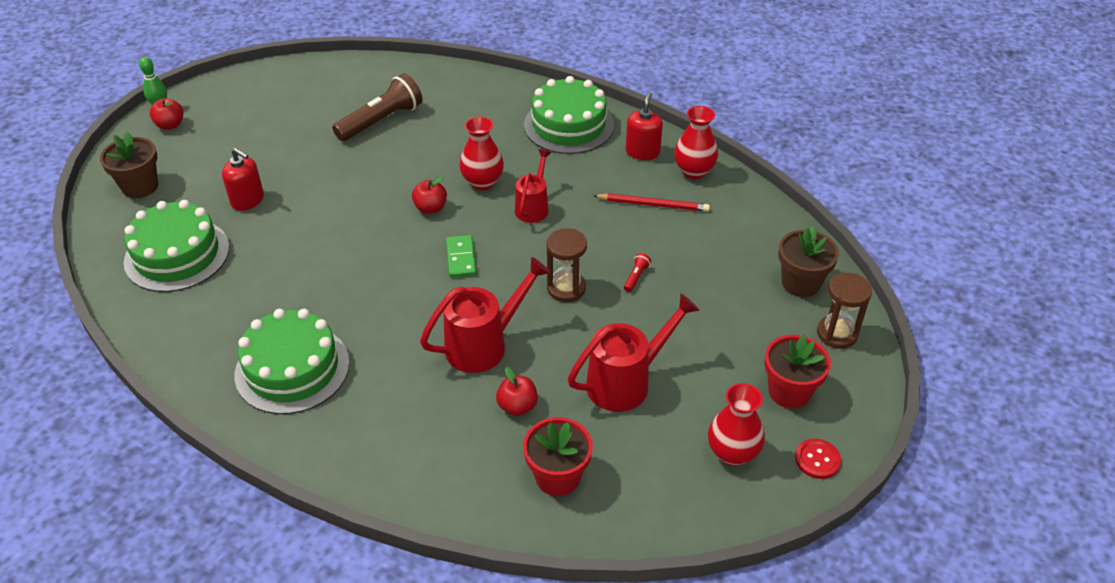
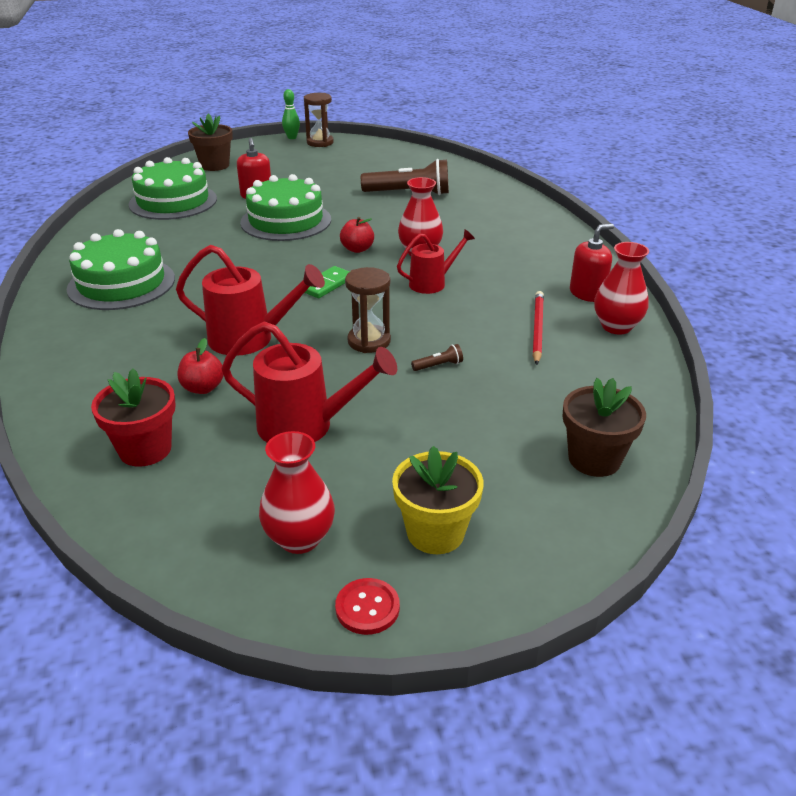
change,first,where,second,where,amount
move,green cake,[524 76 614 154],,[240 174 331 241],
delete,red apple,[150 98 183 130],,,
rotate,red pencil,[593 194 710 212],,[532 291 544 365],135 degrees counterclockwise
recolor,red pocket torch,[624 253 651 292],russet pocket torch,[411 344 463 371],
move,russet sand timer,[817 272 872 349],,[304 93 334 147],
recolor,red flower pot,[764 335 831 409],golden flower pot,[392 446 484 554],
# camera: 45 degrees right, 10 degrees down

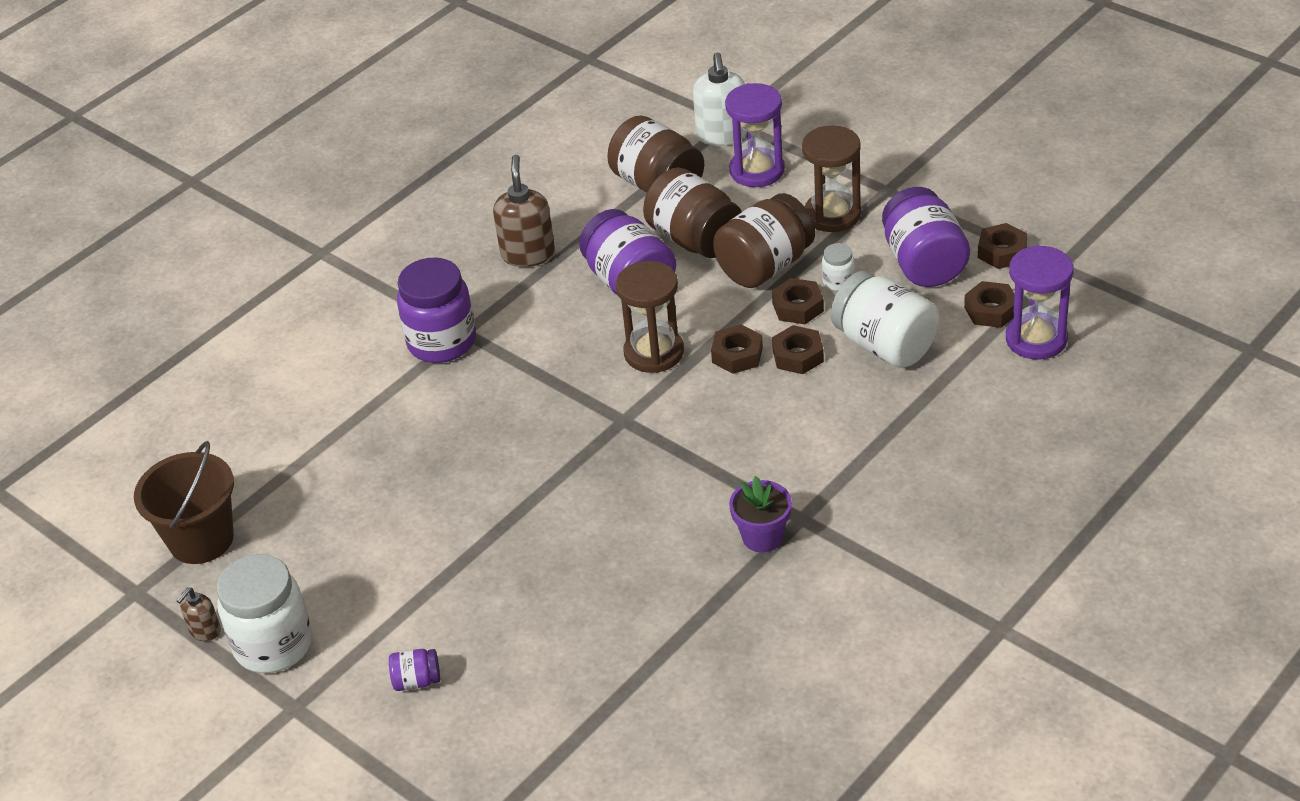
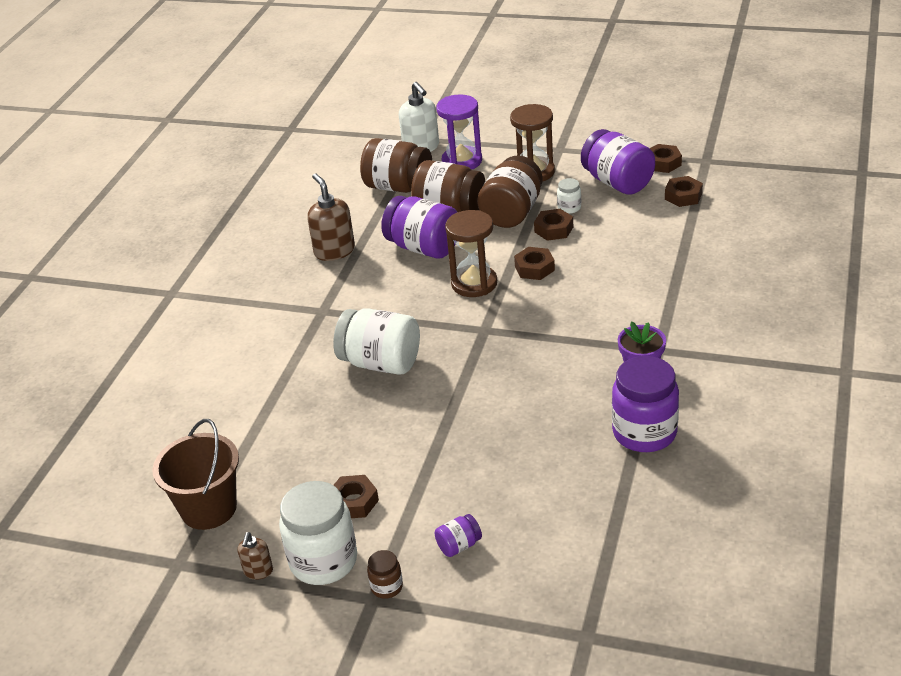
change,first,where,second,where,amount
delete,royal purple sand timer,[1006 245 1074 360],,,
move,royal purple jar,[397 258 476 363],,[612 356 679 452],
move,white jar,[831 271 939 368],,[333 308 420 375],
move,russet nut,[772 325 824 374],,[333 475 379 518],
insert,,,russet jar,[367 550 403 599],
# camera: 25 degrees left, 5 degrees down

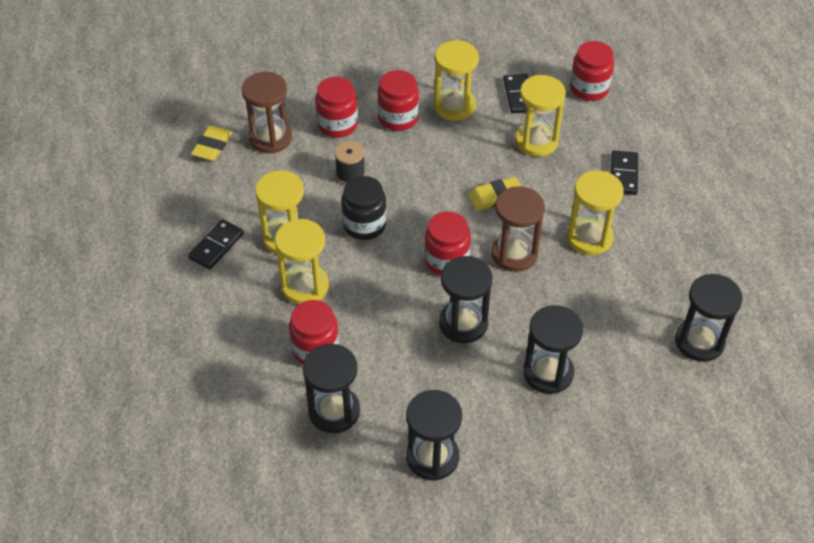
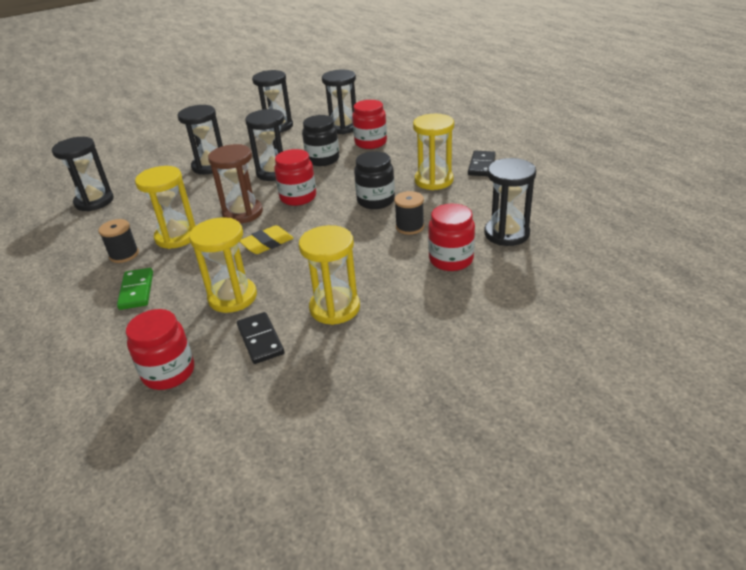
change,first,where,second,where,amount
delete,red jar,[377 70 419 131],,,
recolor,russet sand timer,[242 72 292 153],ebony sand timer,[484 158 536 246],
delete,golden eraser,[191 125 232 161],,,
recolor,ebony domino,[611 150 638 195],green domino,[117 268 153 310],
delete,golden sand timer,[275 219 329 305],,,
insert,,,ebony jar,[302 115 339 166],
insert,,,ebony spool,[98 219 139 263],
# camera: 165 degrees right, 15 degrees down

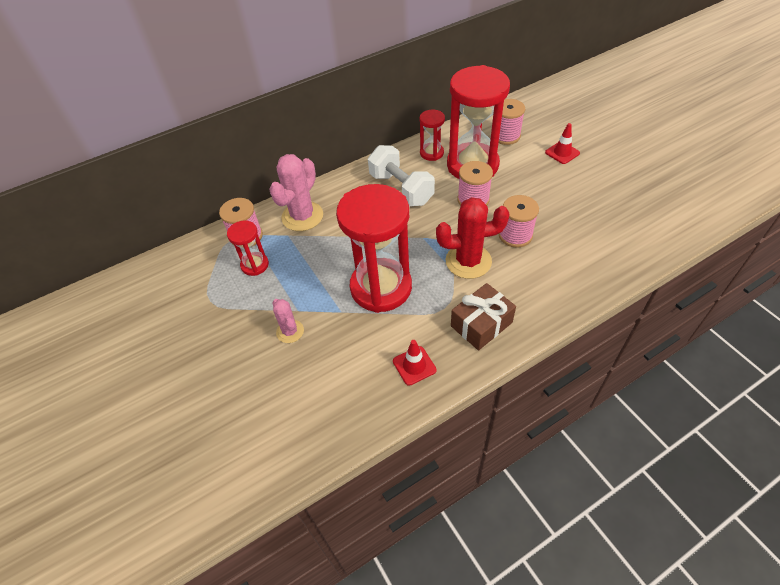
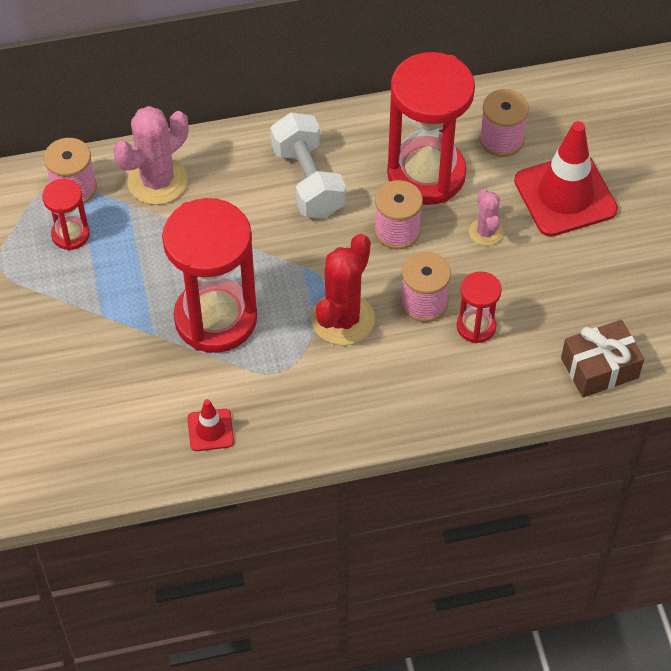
change,first,where,second,where,amount
move,red sand timer,[419 110 445 161],,[457 271 502 343],
resize,red traffic cone,[545 123 580 164],,[514 121 618 237],x2.09
rotate,red prickly plant,[436 197 510 279],,[311 234 375 345],75 degrees counterclockwise
move,russet wrapped gift,[451 283 516 350],,[561 320 644 397],
move,pink prickly plant,[272 299 304 343],,[469 189 503 246],
# camera: 15 degrees right, 5 degrees up

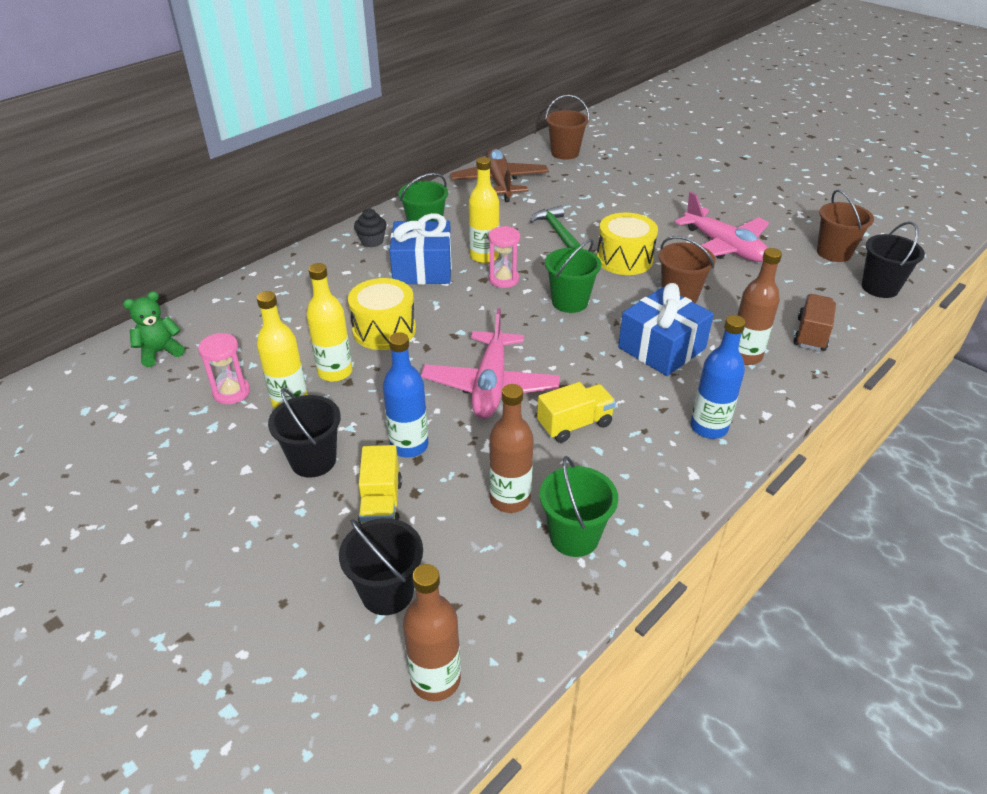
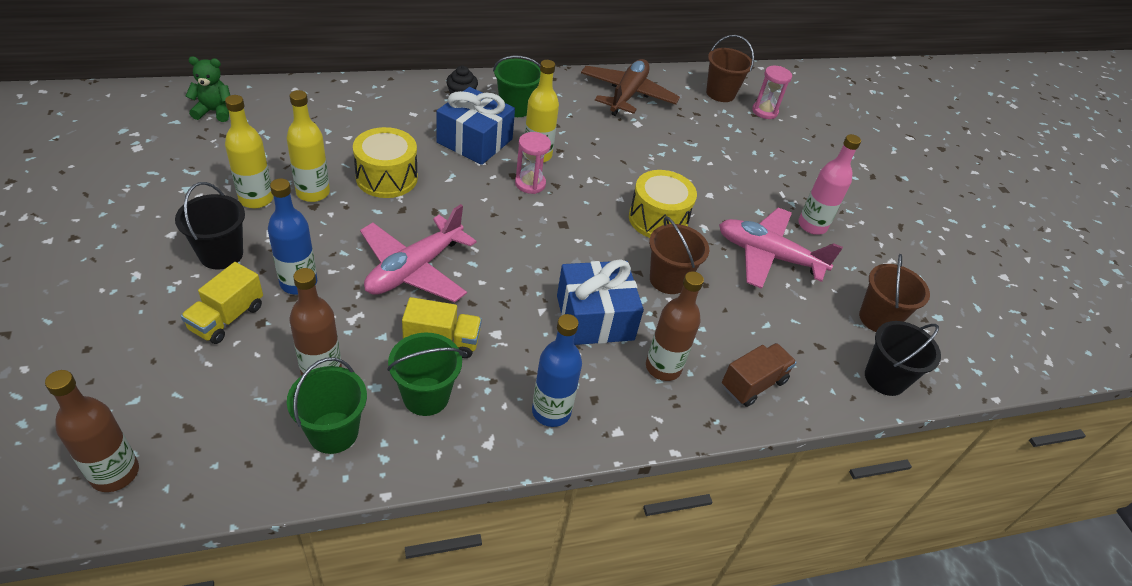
change,first,where,second,where,amount
rotate,pink aeroplane,[675 192 769 262],,[719 208 843 289],120 degrees clockwise
delete,green claw hammer,[530 205 583 249],,,
move,green sand bucket,[545 239 601 313],,[387 333 463 416],
move,pink sand timer,[198 333 250 404],,[752 66 792 119],
delete,ebony sand bucket,[339 518 423 615],,,
insert,,,pink bottle,[798 134 861 235],
# camera: 25 degrees right, 5 degrees up

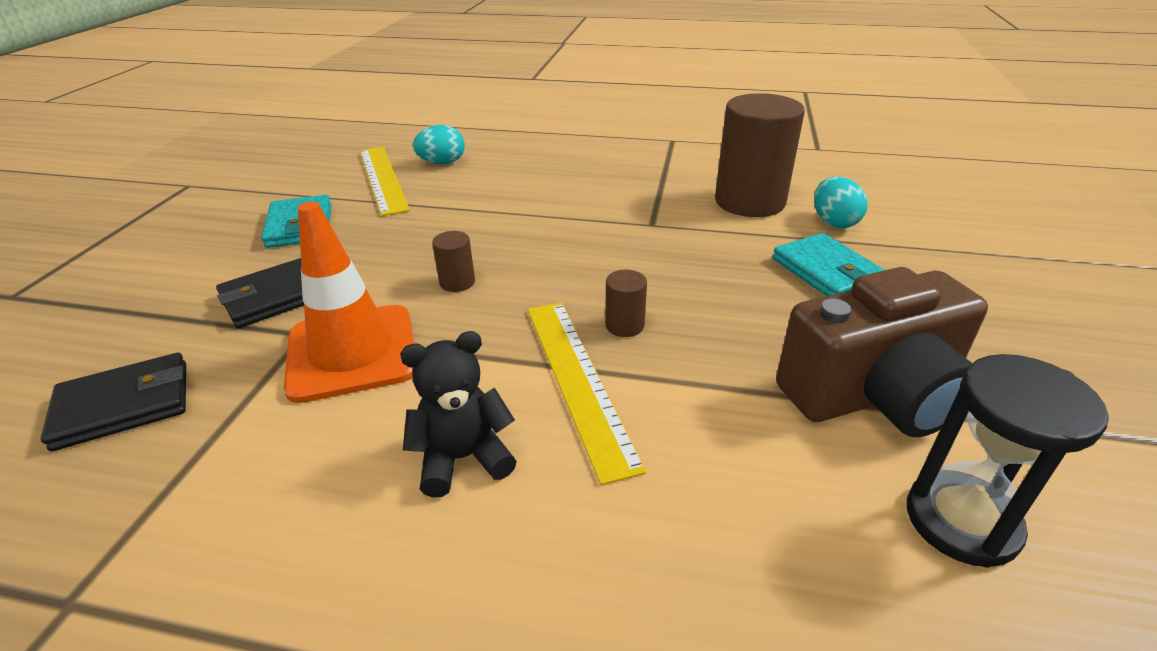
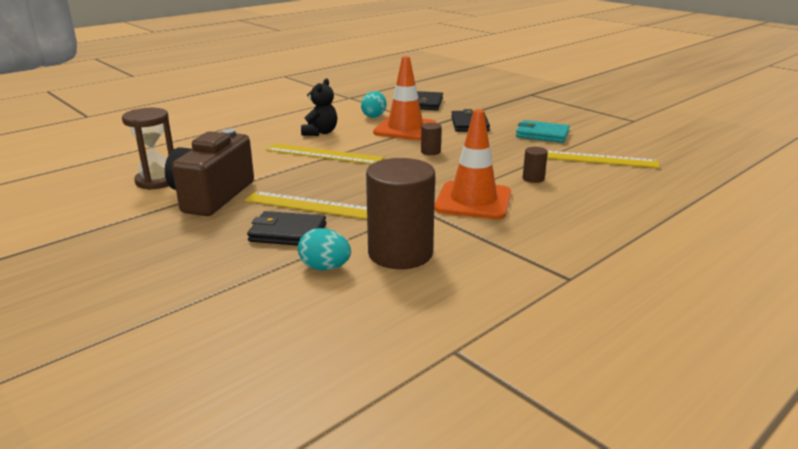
change,first,where,second,where,amount
move,aqua toy egg,[413 125 465 164],,[361 91 387 118],
recolor,aqua wallet,[773 233 885 296],ebony wallet,[247 211 326 246],
move,russet cylinder,[605 270 647 337],,[523 147 548 183],
recolor,ebony sand timer,[907 354 1109 568],russet sand timer,[122 108 174 190],
insert,,,orange traffic cone,[434 110 511 219],
insert,,,golden ruler,[245 191 367 219],
# camera: 125 degrees right, 10 degrees down

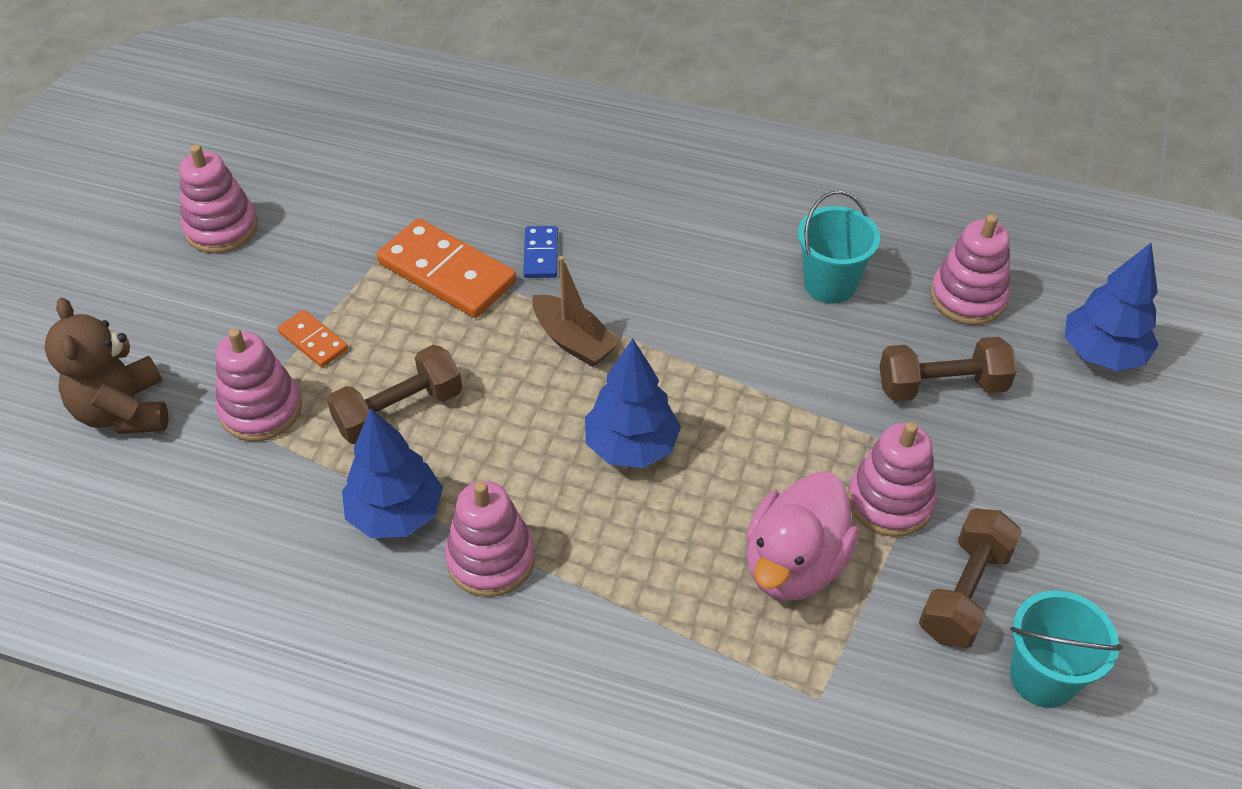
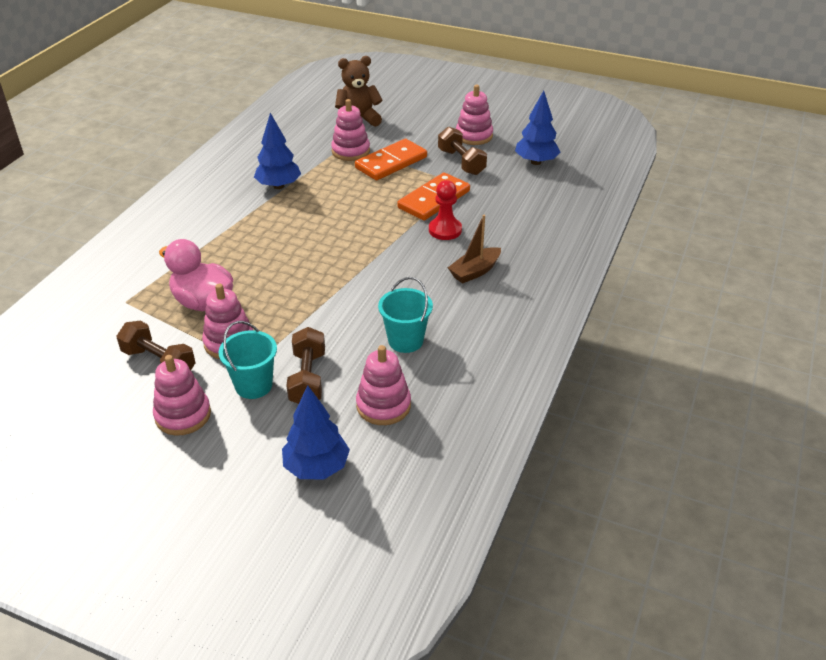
change,first,where,second,where,amount
replace,cobalt domino,[523 226 558 278],red pawn,[429 180 462 240],
move,russet sailboat,[532 256 620 367],,[448 215 501 284],
resize,orange domino,[278 310 348 368],,[355 139 427 180],x1.95
move,cobalt toy tree,[585 338 681 468],,[515 90 560 165],
move,russet dumbbell,[327 345 462 444],,[438 126 487 175],
move,pink ring stacker,[445 481 535 597],,[153 355 211 436],
move,aqua sand bucket,[1010 590 1123 708],,[219 321 277 399],
# camera: 95 degrees right, 10 degrees down

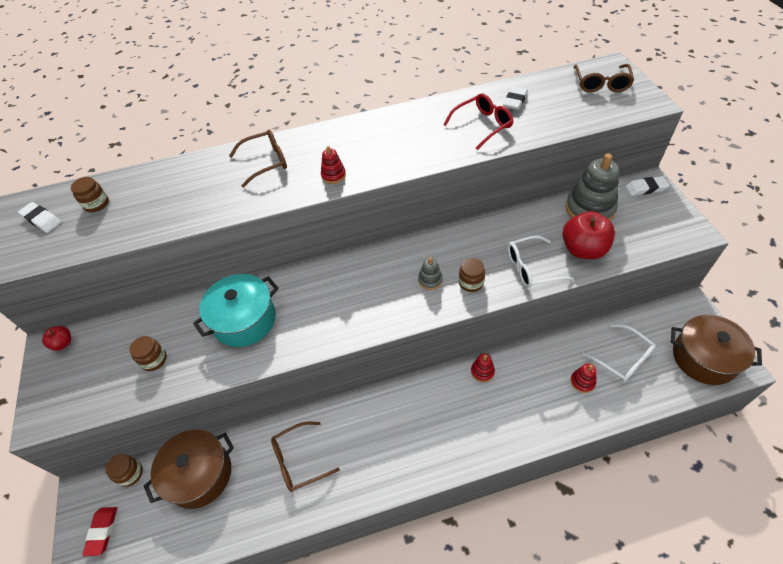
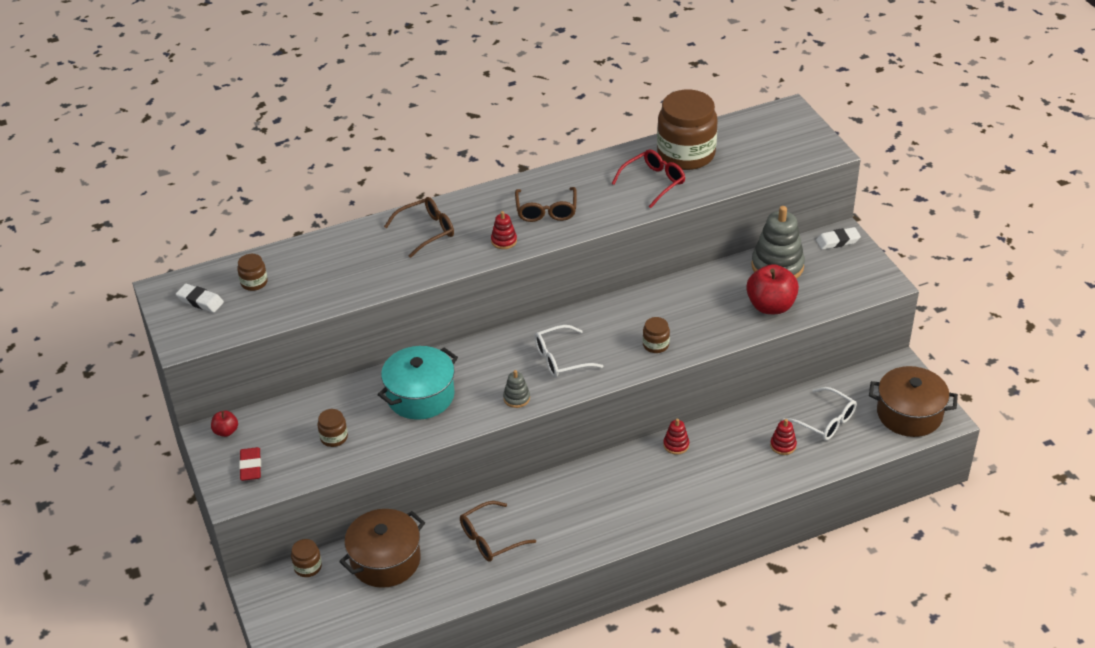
change,first,where,second,where,amount
move,russet eyeglasses,[573 64 634 92],,[515 187 577 222],
replace,white eraser,[503 86 528 110],russet jar,[657 90 718 170],
move,white eyeglasses,[508 235 574 288],,[534 325 603 378],
move,grey ring stacker,[418 257 443 290],,[503 370 530 408],
move,red eraser,[82 507 117 556],,[239 447 261 481],
# camera: 10 degrees left, 10 degrees down

